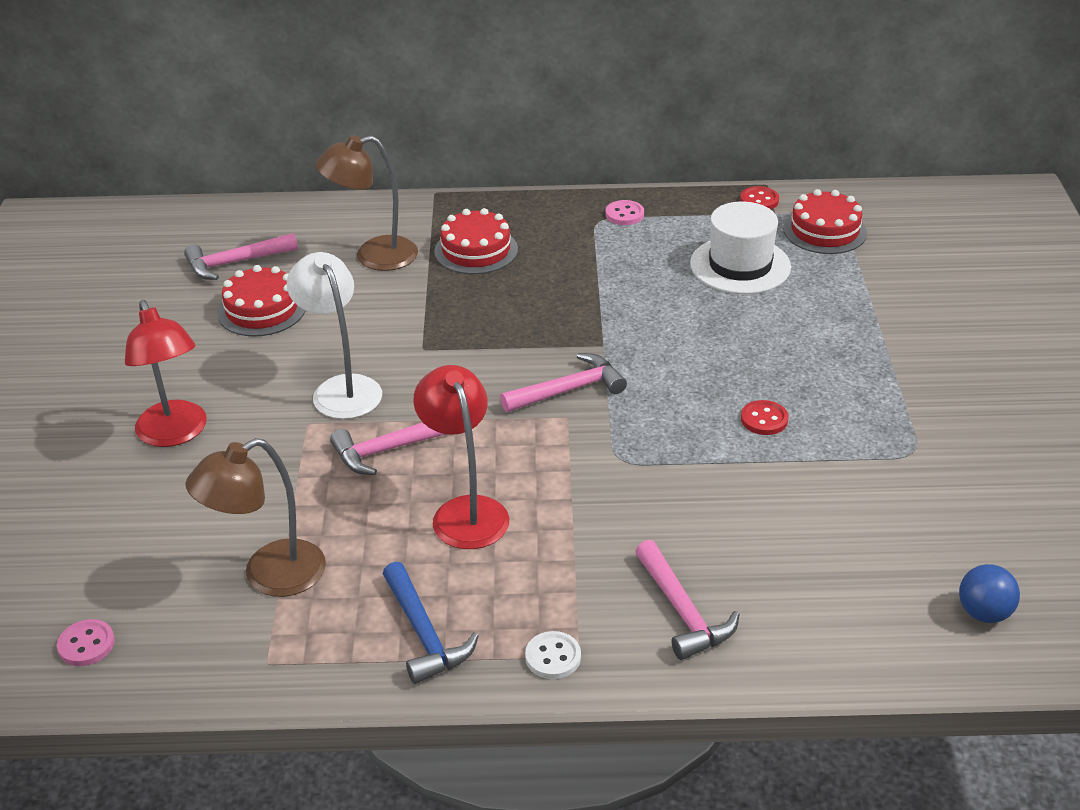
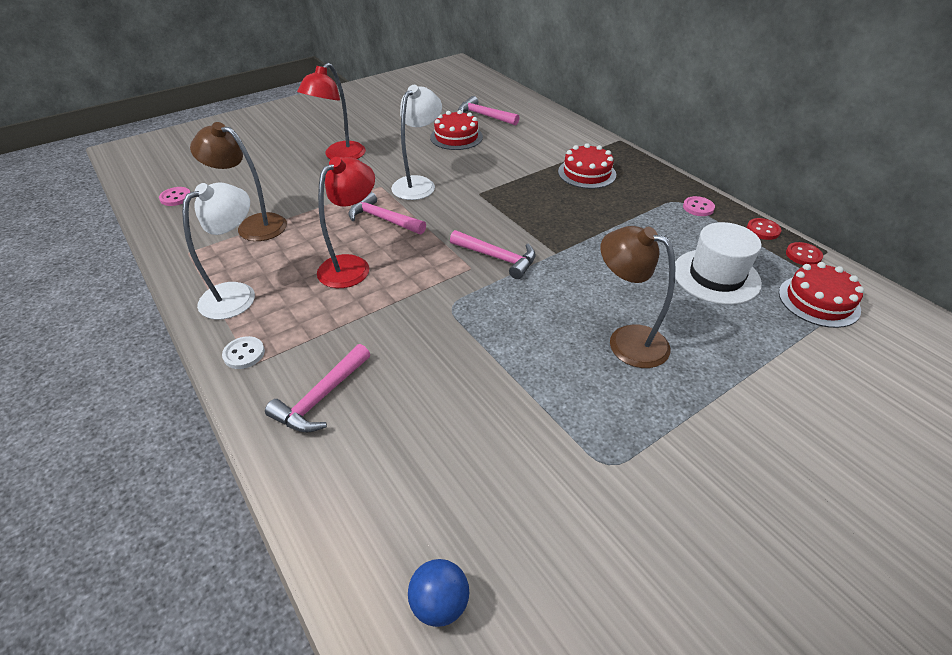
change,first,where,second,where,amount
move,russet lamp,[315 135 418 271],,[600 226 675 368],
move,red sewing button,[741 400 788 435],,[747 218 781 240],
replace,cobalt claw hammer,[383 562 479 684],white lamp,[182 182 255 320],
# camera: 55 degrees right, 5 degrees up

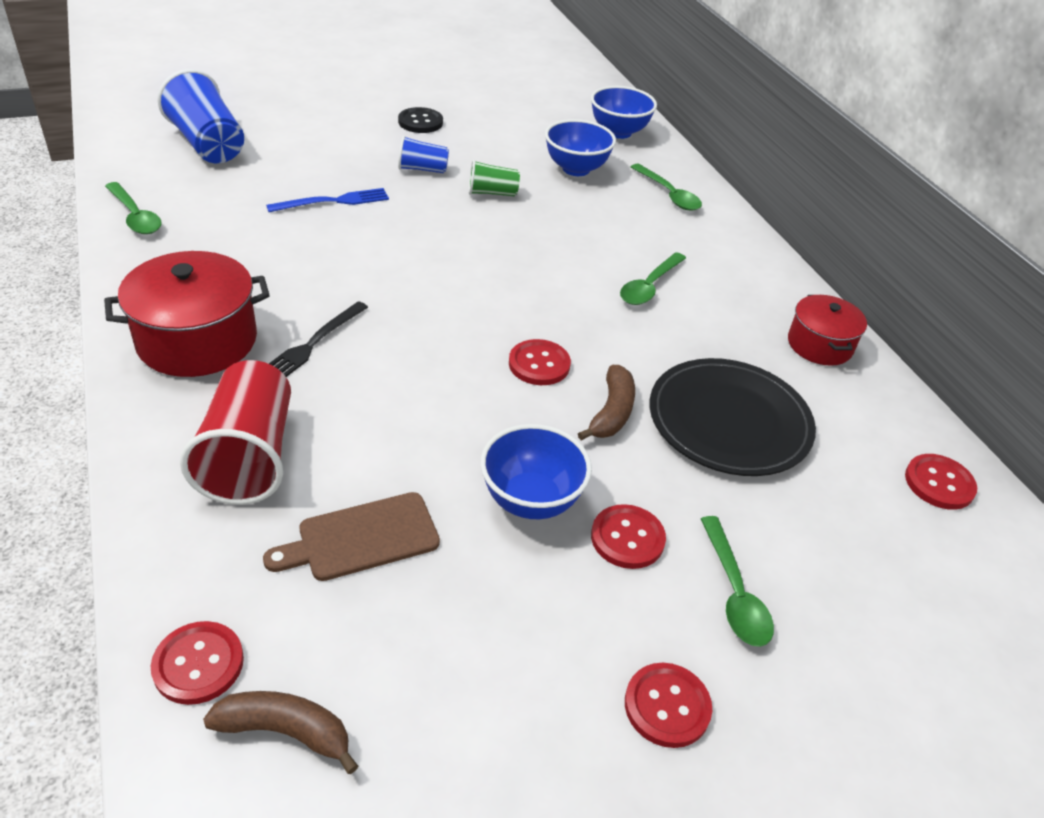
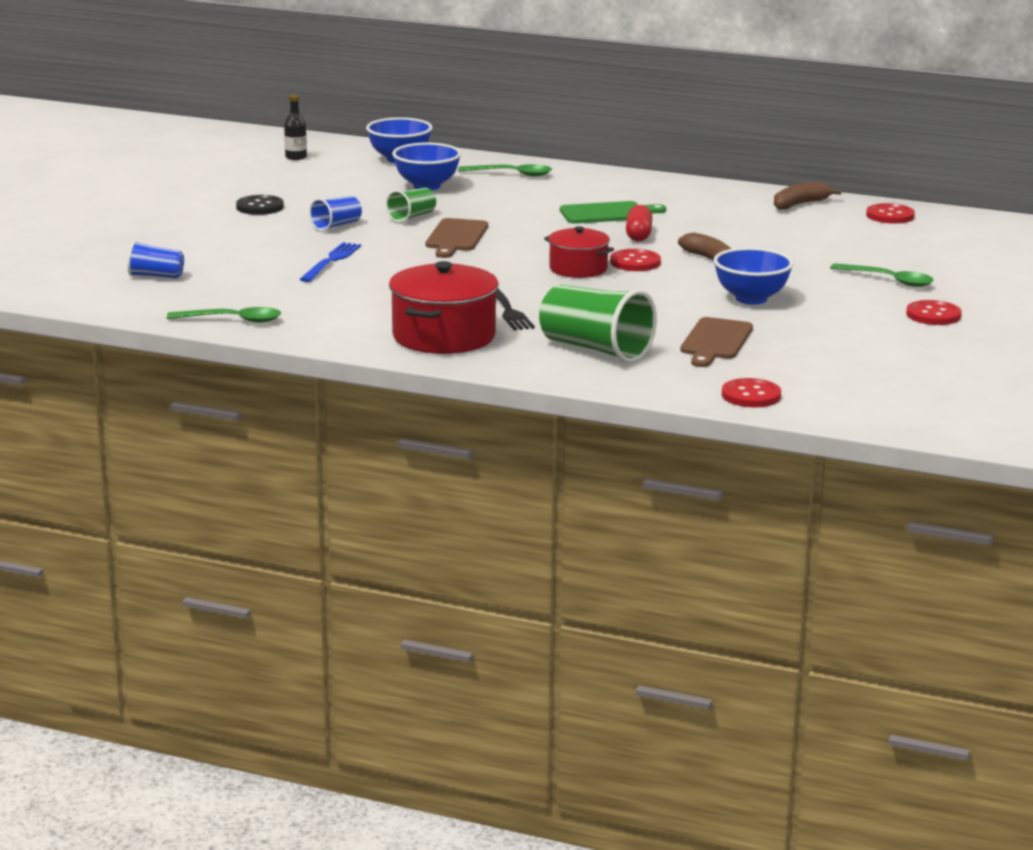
change,first,where,second,where,amount
resize,cobalt beaker,[157 69 244 163],,[128 241 184 278],x0.53
replace,green teaspoon,[620 252 686 305],green bread board,[560 201 666 224],
move,red stockpot,[788 295 867 366],,[544 226 614 278],
delete,ebony plate,[649 358 816 476],,,
recolor,red beaker,[180 360 291 505],green beaker,[539 285 657 363],
delete,red sewing button,[591 504 666 569],,,
move,russet toy banana,[203 691 358 774],,[774 182 841 210],
insert,,,ebony bottle,[284 95 307 160],
insert,,,red capsule,[626 205 652 241],
insert,,,russet bread board,[426 218 488 258],
# camera: 45 degrees left, 20 degrees down

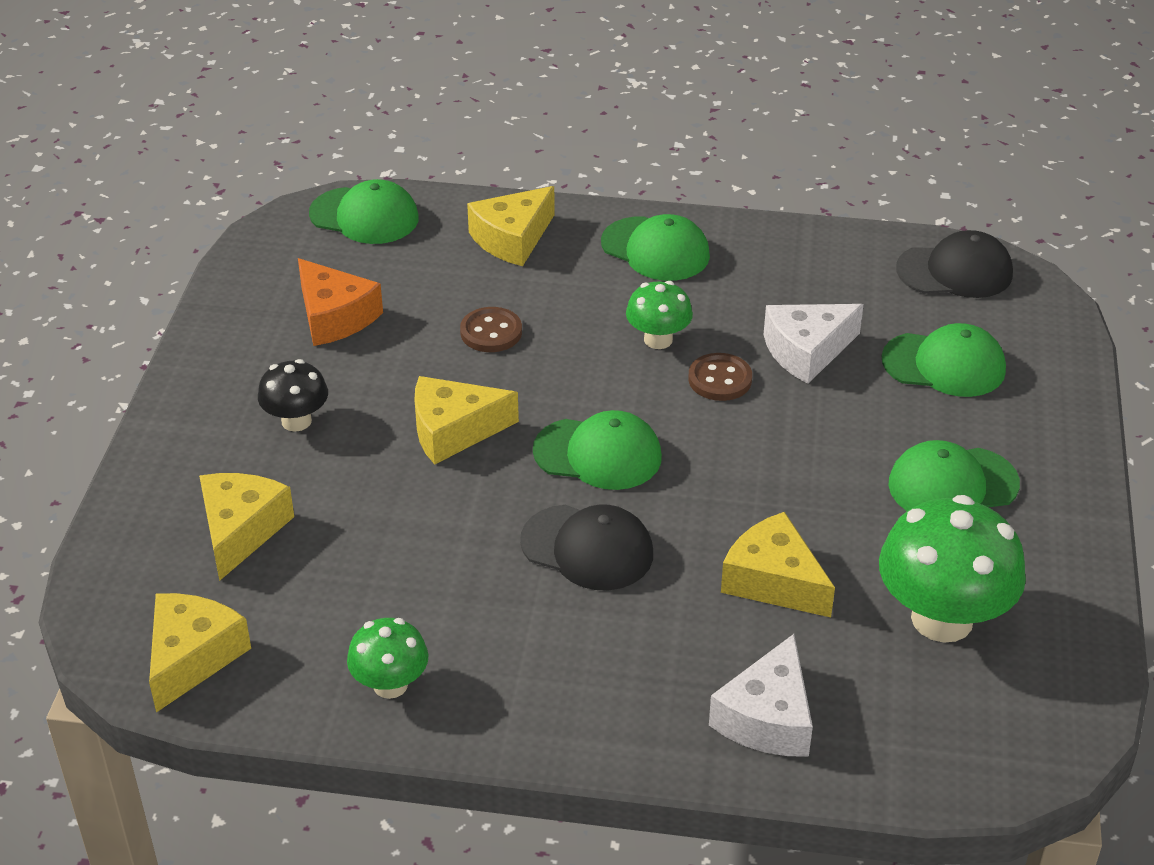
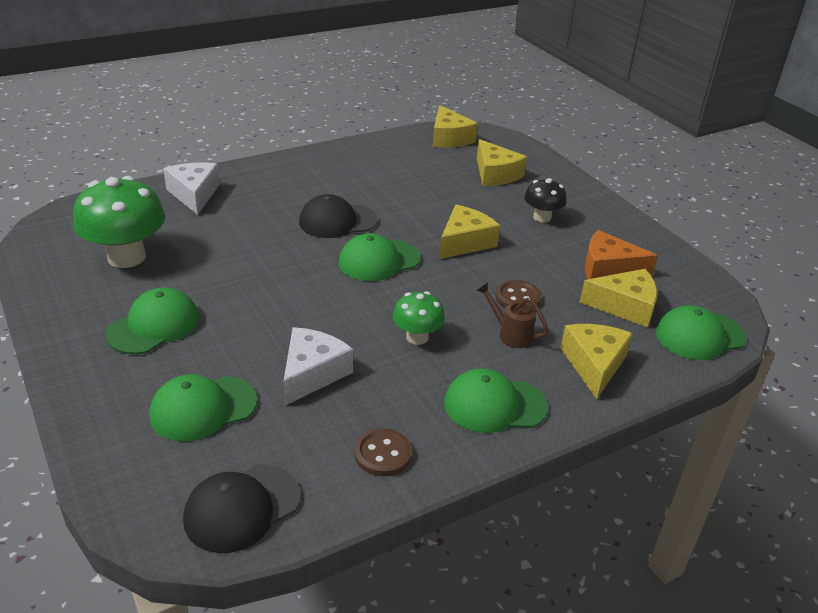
change,first,where,second,where,amount
move,russet sewing button,[688 353 752 401],,[355 428 412 476],
move,golden cheese wedge,[721 512 835 618],,[579 269 657 328],
delete,green toadstool,[347 618 428 699],,,
insert,,,russet watering pot,[476 282 549 348],
# camera: 140 degrees right, 5 degrees down

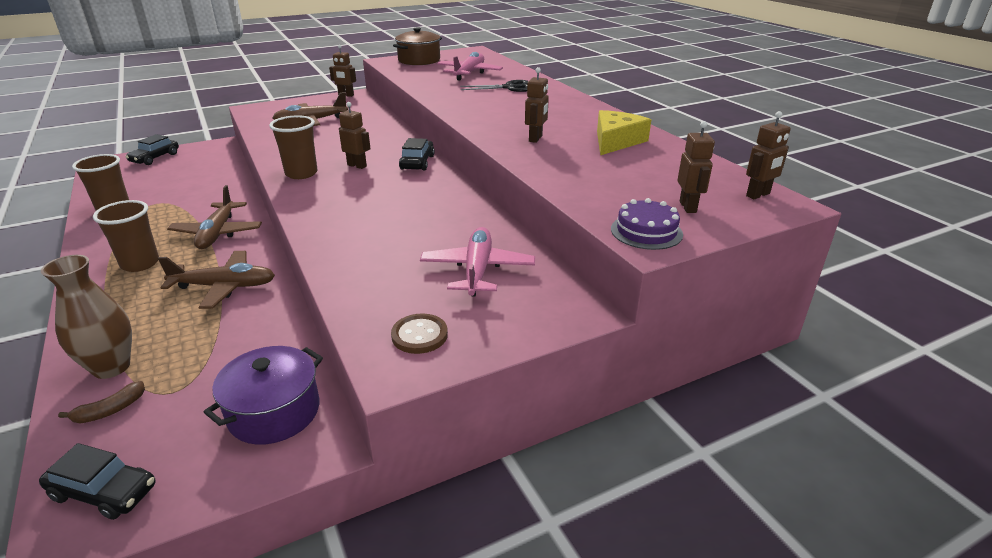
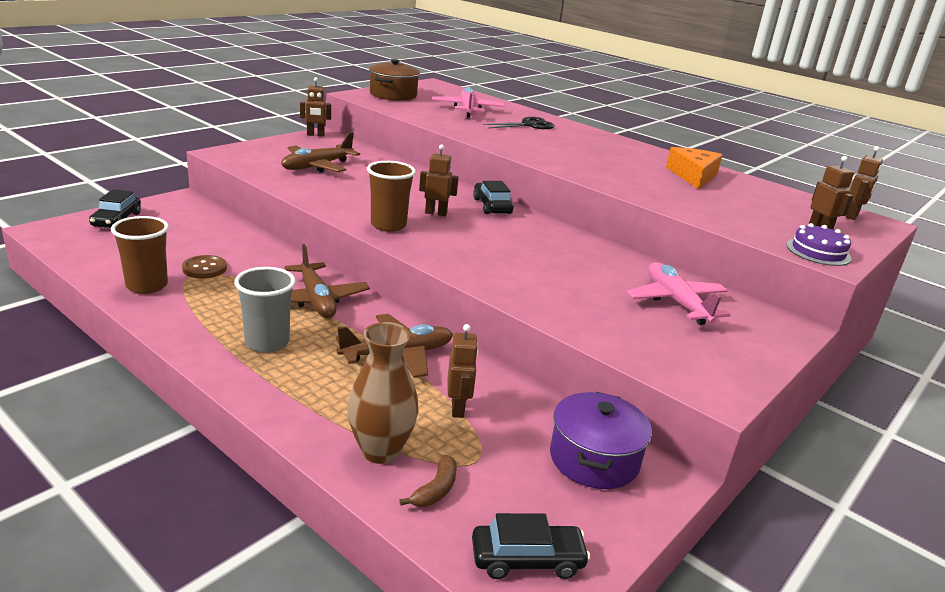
change,first,where,second,where,amount
move,russet toy robot,[525 67 549 143],,[448 324 478 418],
recolor,golden cheese wedge,[597 110 651 155],orange cheese wedge,[666 147 722 189],
recolor,russet beaker,[93 200 159 272],grey beaker,[234 267 296 353],
move,russet sewing button,[391 313 448 354],,[182 255 227 279],
# camera: 25 degrees left, 5 degrees down

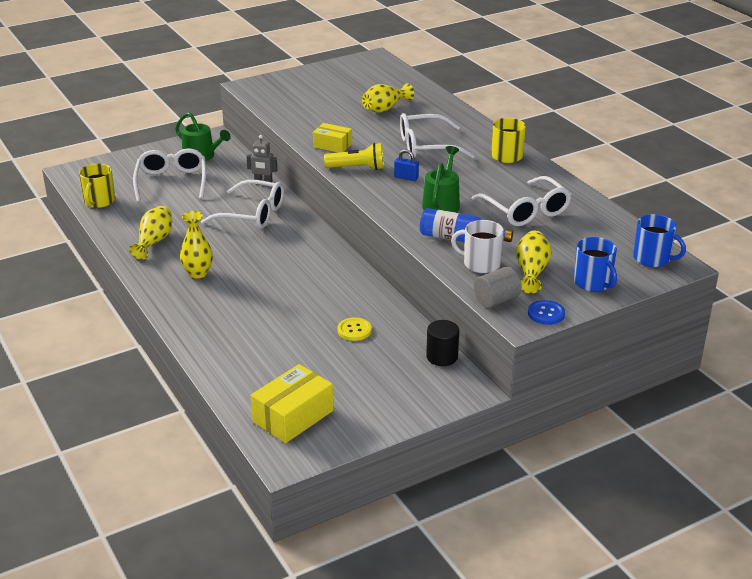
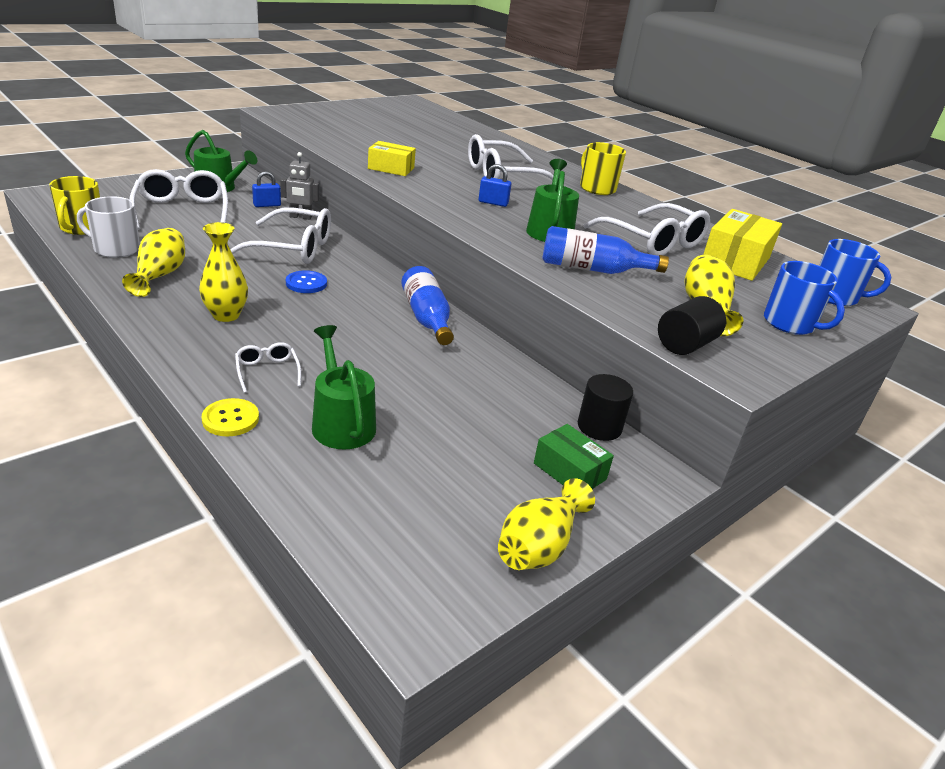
change,first,where,second,where,amount
move,golden vase,[362 83 414 113],,[498 478 595 570],
delete,golden pocket torch,[324 143 384 170],,,
move,white mug,[451 220 504 273],,[77 196 140 258],
recolor,grey cylinder,[474 267 522 308],ebony cylinder,[658 296 726 355],
move,cobalt sewing button,[528 300 565 325],,[286 270 327 293],
move,golden sewing button,[338 317 372 341],,[202 398 259 437],
move,golden box,[251 364 333 443],,[703 209 782 281],
insert,,,cobalt padlock,[252 171 281 207],
insert,,,cobalt bottle,[401 266 454 345],
insert,,,green watering pot,[312 325 376 450],
insert,,,white eyeglasses,[235 342 301 393],
insert,,,green box,[534 424 614 489],
# camera: 15 degrees left, 0 degrees up

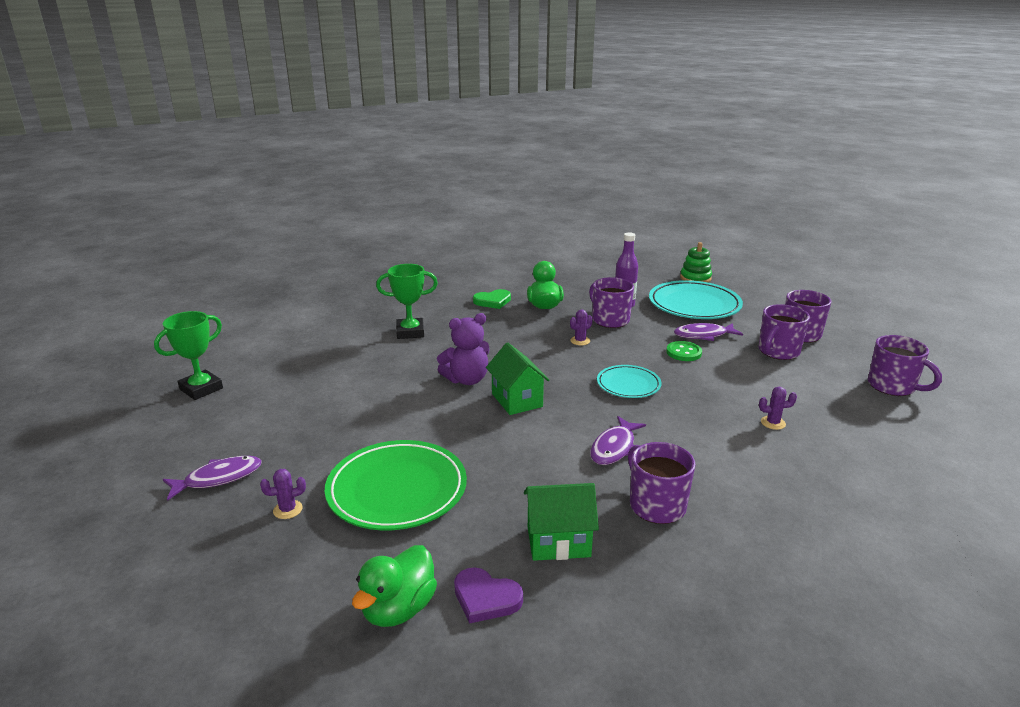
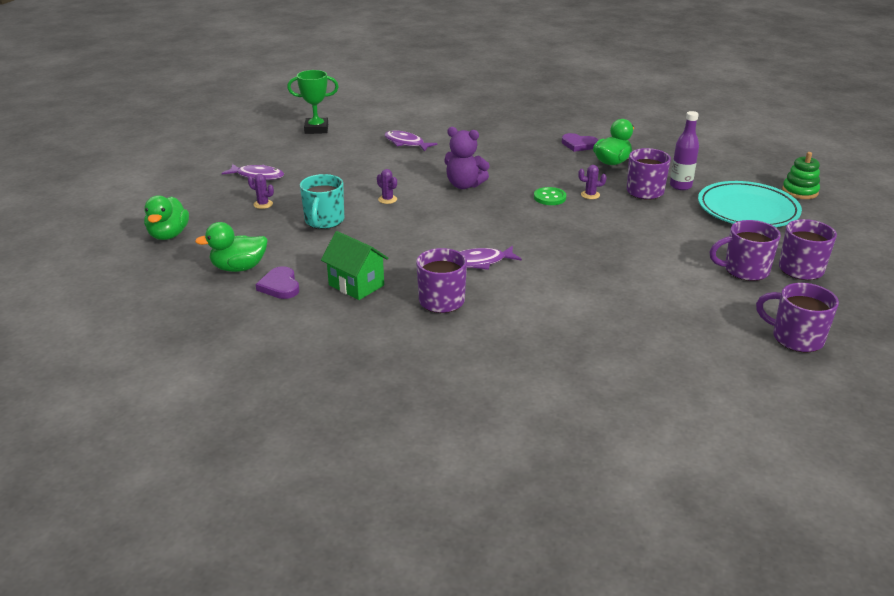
change,first,where,second,where,amount
delete,green prize cup,[376 264 438 339],,,
recolor,green heart shape,[473 289 511 309],royal purple heart shape,[562 133 598 152],
move,royal purple toy fish,[674 323 743 341],,[384 130 438 152],
rotate,royal purple mug,[868 335 942 396],,[756 283 839 353],120 degrees clockwise
move,green sewing button,[666 341 702 361],,[534 187 566 205],
delete,green toy house,[486 343 550 415],,,
delete,aqua plate,[597 365 661 398],,,
move,royal purple prickly plant,[759 387 797 430],,[377 169 397 204],
replace,green plate,[325 440 467 530],aqua mug,[300 174 344 229],
insert,,,green rubber duck,[144 195 189 240],
# camera: 45 degrees right, 5 degrees up

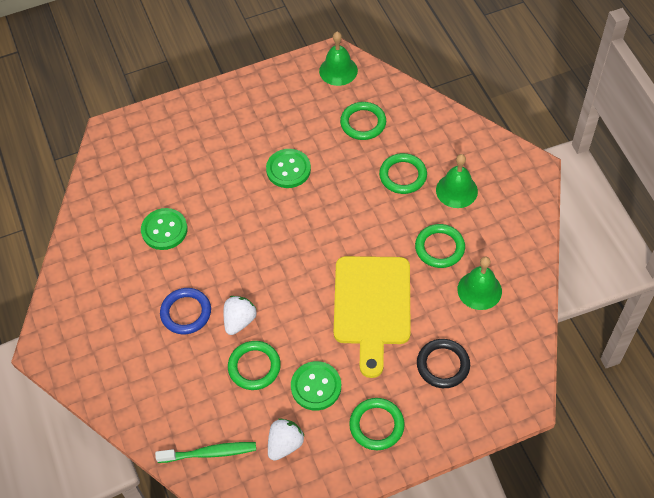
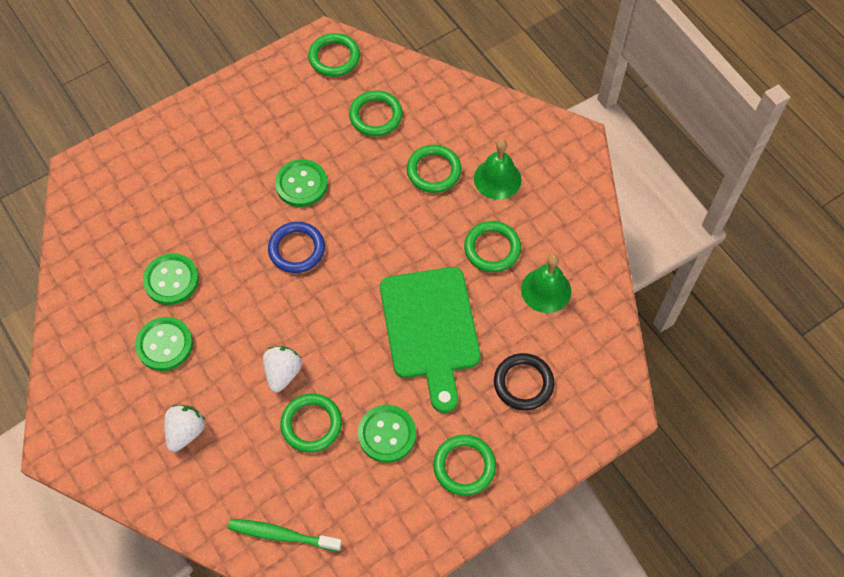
change,first,where,second,where,amount
replace,green school bell,[319 32 358 86],green torus,[308 33 360 77],
recolor,golden bread board,[334 256 411 378],green bread board,[380 267 481 413],
move,cobalt torus,[160 288 211 334],,[268 222 325 273],
move,white toy strawberry,[268 418 304 461],,[164 405 206 452],
rotate,green tooth brush,[155 442 256 463],,[228 519 342 552],150 degrees counterclockwise
insert,,,green sewing button,[135 317 193 371],
# camera: 15 degrees left, 5 degrees up

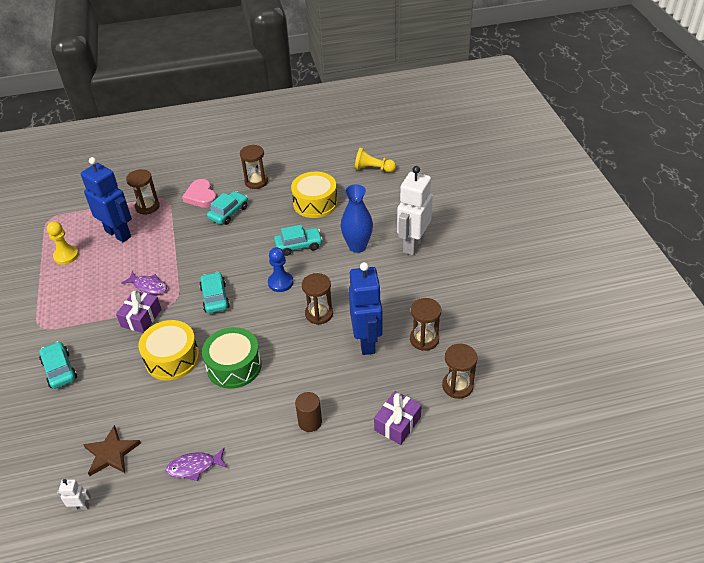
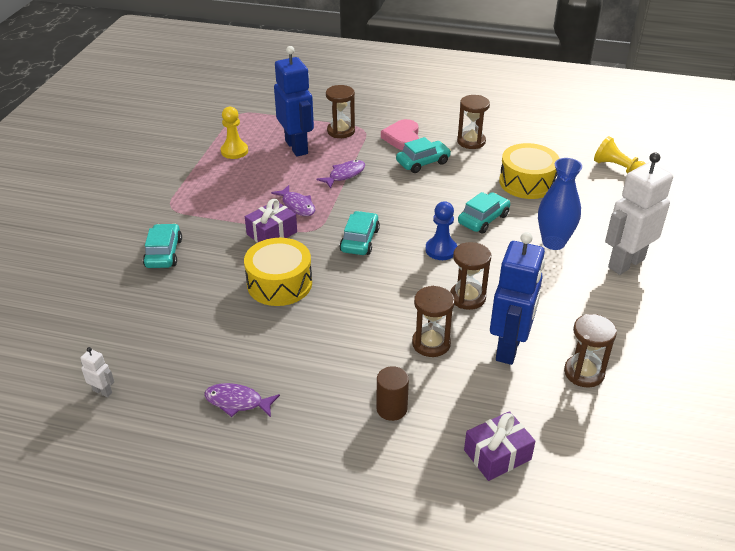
change,first,where,second,where,amount
rotate,aqua toy car,[274 225 323 256],,[458 192 510 234],60 degrees counterclockwise
delete,green toy drum,[202 327 262 389],,,
move,russet sand timer,[442 344 478 399],,[412 286 455 357],
delete,russet star,[83 425 141 476],,,
insert,,,royal purple toy fish,[317 160 365 189],
# camera: 25 degrees right, 5 degrees down

